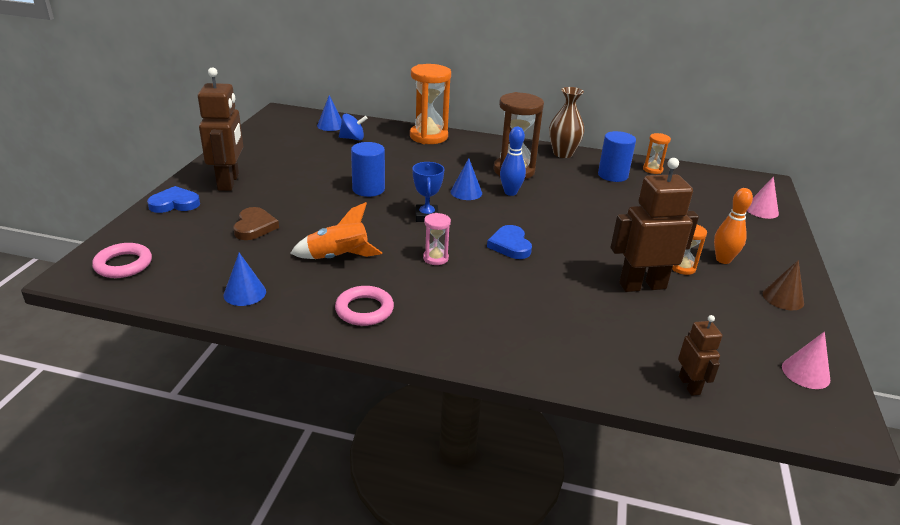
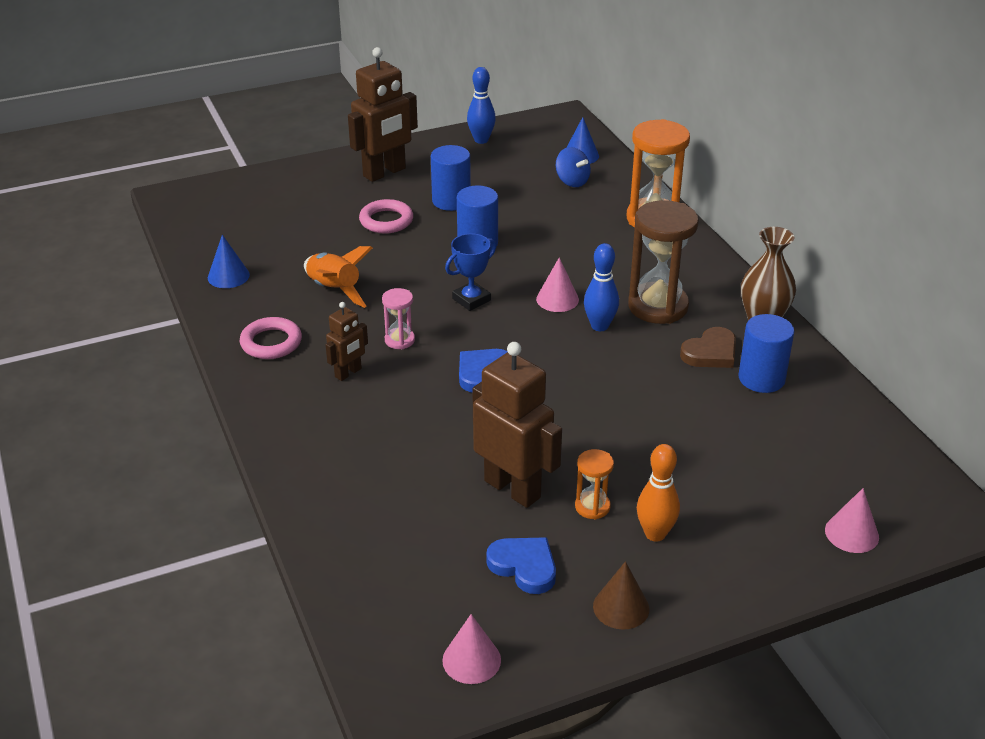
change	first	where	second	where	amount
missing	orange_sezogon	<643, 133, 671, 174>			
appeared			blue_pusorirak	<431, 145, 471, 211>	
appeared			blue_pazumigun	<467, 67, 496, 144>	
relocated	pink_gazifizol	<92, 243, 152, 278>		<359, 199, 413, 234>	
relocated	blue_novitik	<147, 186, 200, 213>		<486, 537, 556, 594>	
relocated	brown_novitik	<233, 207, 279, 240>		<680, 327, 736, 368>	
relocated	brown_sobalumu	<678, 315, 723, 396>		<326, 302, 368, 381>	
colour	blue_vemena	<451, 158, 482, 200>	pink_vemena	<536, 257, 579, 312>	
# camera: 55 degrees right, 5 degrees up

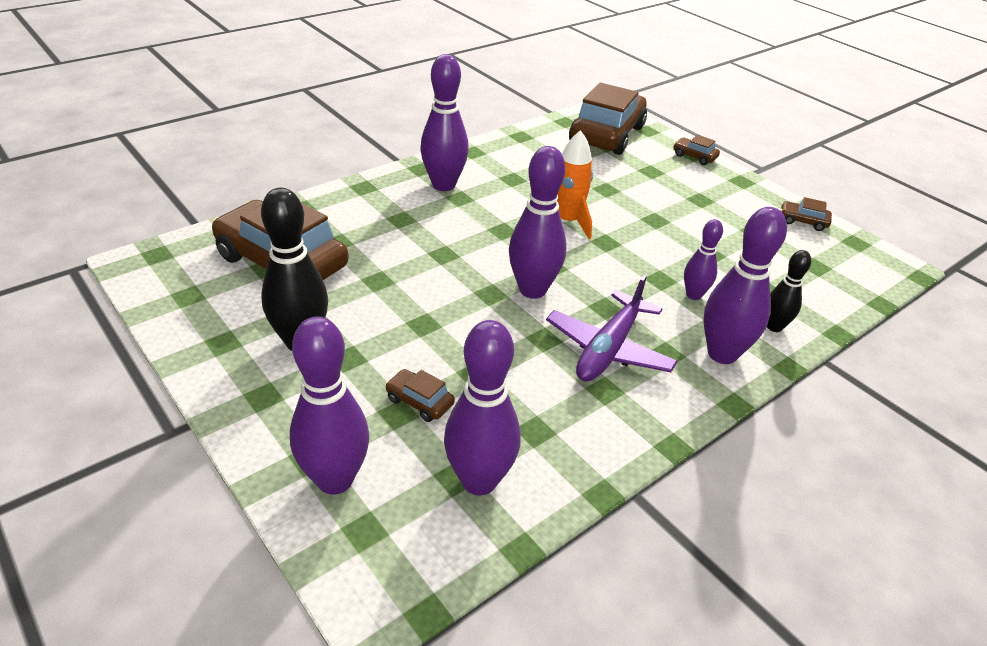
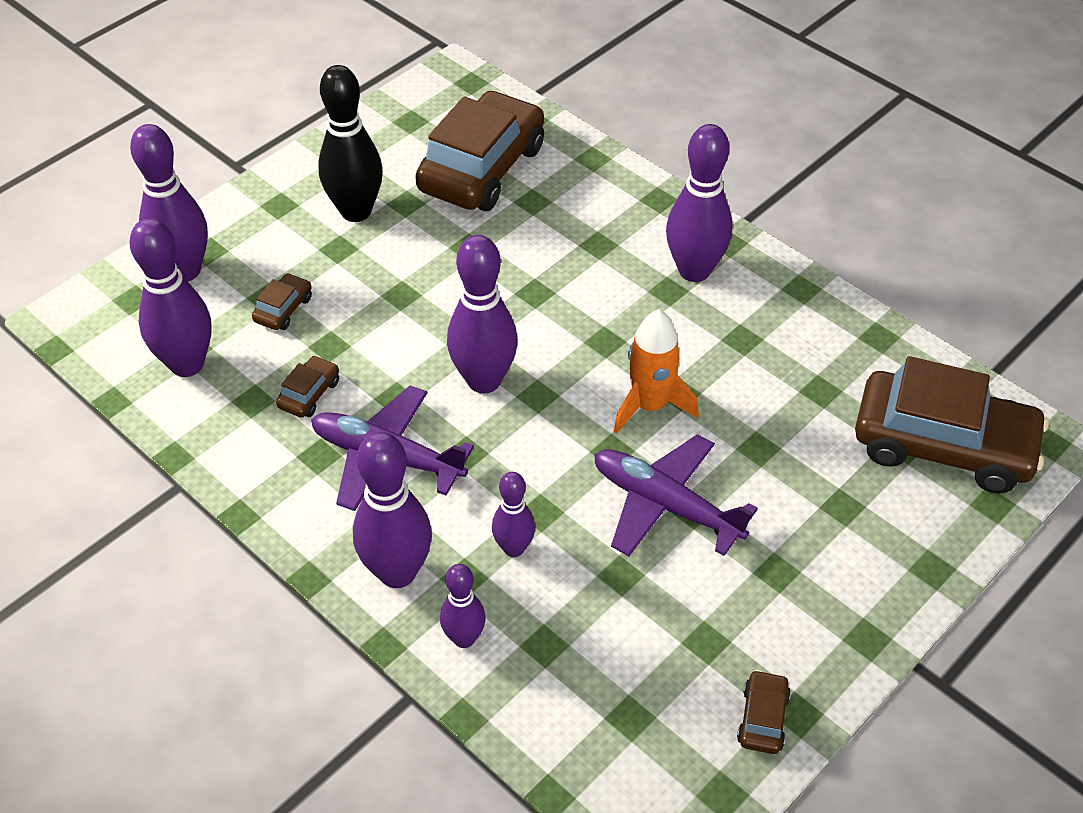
change	first	where	second	where	amount
appeared			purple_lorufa	<594, 434, 758, 556>	
relocated	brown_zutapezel	<673, 135, 720, 165>		<276, 356, 339, 418>	
colour	black_pazumigun	<767, 250, 811, 332>	purple_pazumigun	<440, 564, 486, 648>	
# camera: 85 degrees right, 10 degrees up

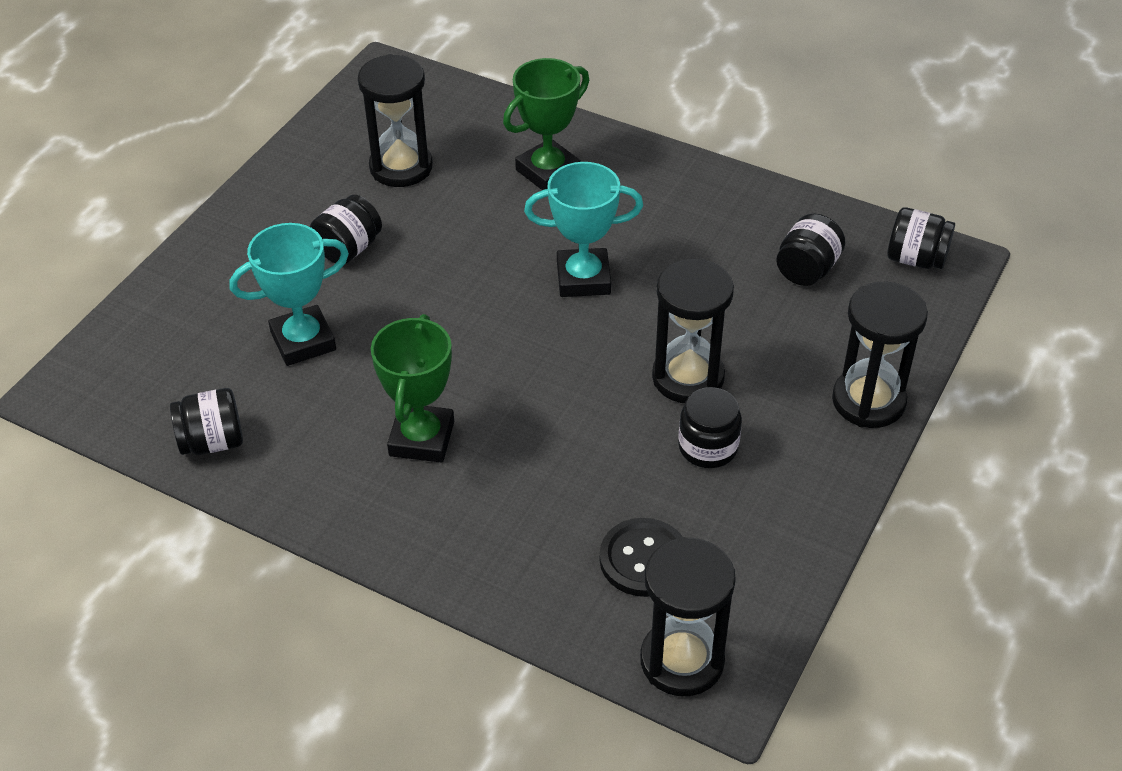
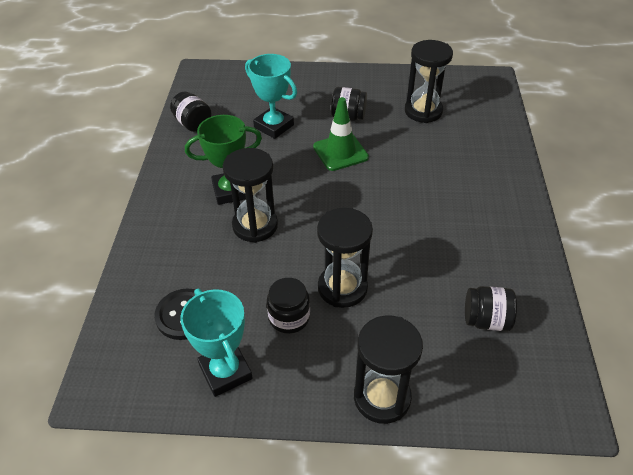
change	first	where	second	where	amount
missing	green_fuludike	<503, 58, 589, 190>			
missing	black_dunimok	<887, 207, 955, 269>			
appeared			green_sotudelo	<313, 97, 369, 171>	
relocated	turquoise_fuludike	<524, 162, 643, 297>		<180, 289, 253, 397>	
relocated	black_sezogon	<640, 537, 736, 696>		<223, 148, 278, 243>	
# camera: 65 degrees right, 0 degrees up

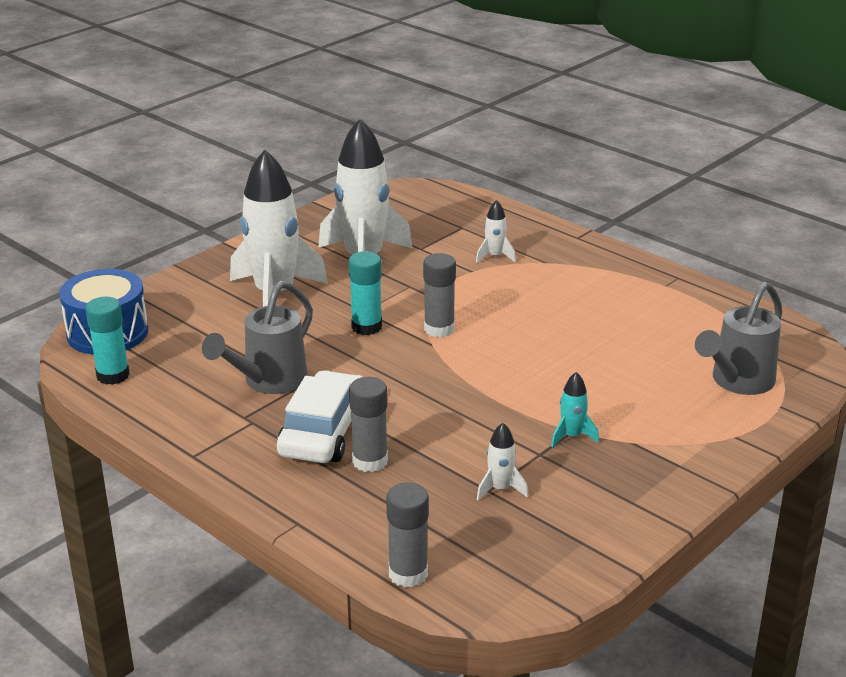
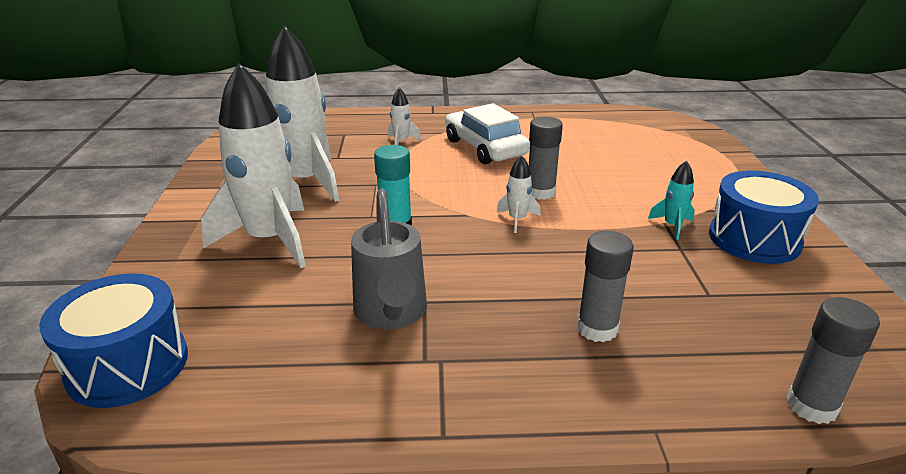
change	first	where	second	where	amount
missing	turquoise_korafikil	<86, 297, 130, 385>			
missing	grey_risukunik	<695, 282, 782, 395>			
appeared			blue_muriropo	<709, 170, 819, 264>	
relocated	white_zutapezel	<277, 370, 363, 463>		<445, 103, 530, 164>	
relocated	grey_korafikil	<423, 253, 456, 337>		<529, 116, 563, 200>	
relocated	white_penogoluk	<477, 423, 528, 500>		<497, 155, 541, 233>	
# camera: 45 degrees left, 0 degrees up

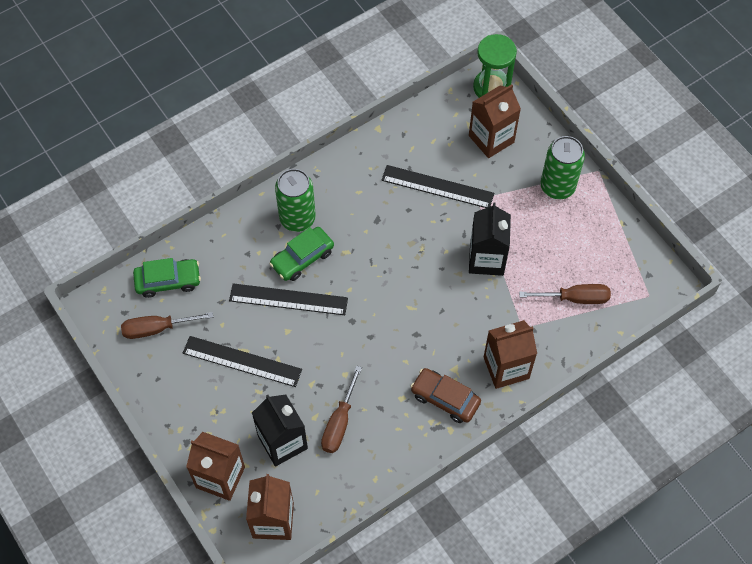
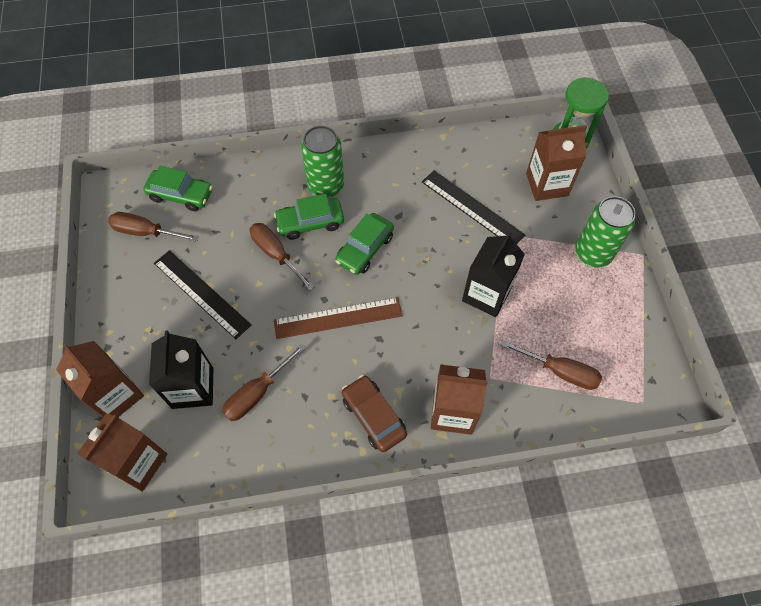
change	first	where	second	where	amount
appeared			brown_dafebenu	<274, 297, 403, 339>	
appeared			green_zutapezel	<335, 213, 394, 275>	
exchanged	black_dafebenu	<229, 283, 348, 315>	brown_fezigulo	<250, 223, 315, 290>	
# camera: 25 degrees right, 0 degrees up

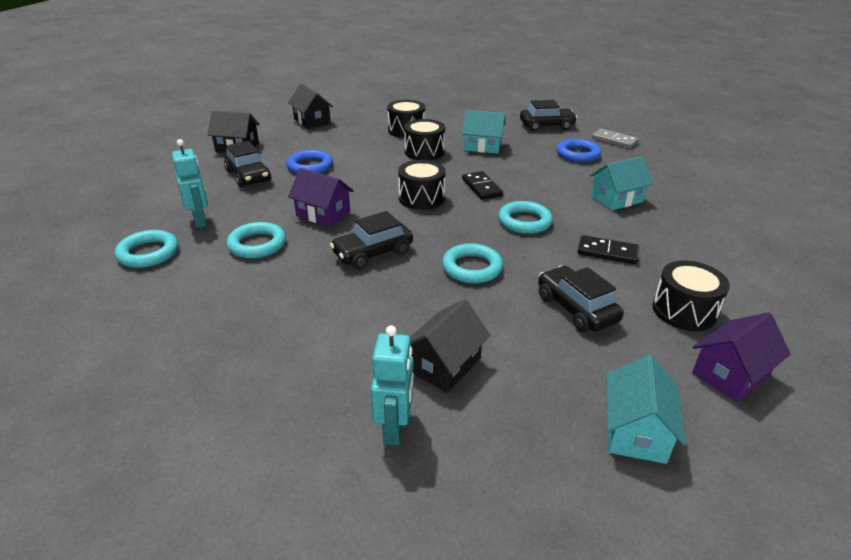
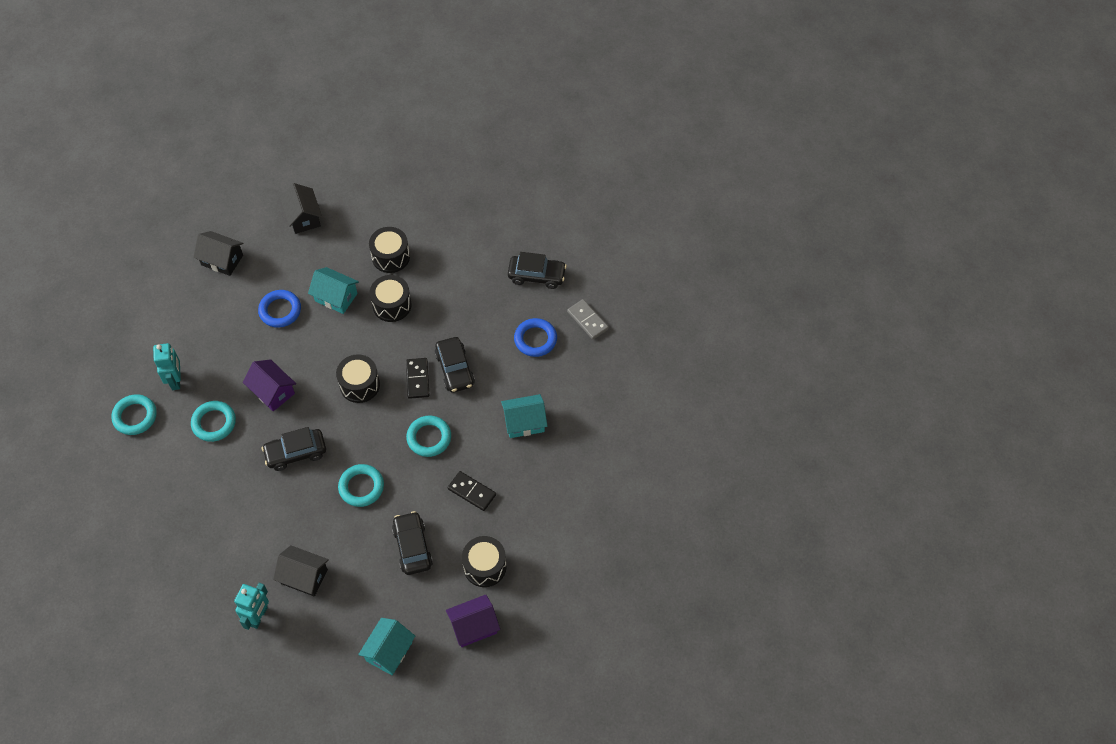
change	first	where	second	where	amount
relocated	black_zutapezel	<224, 141, 271, 188>		<435, 337, 475, 393>	
relocated	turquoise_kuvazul	<462, 110, 506, 154>		<308, 267, 359, 314>	
spun	black_kuvazul	<410, 299, 491, 393>		<273, 545, 329, 597>	60 degrees clockwise
# camera: 15 degrees right, 25 degrees up

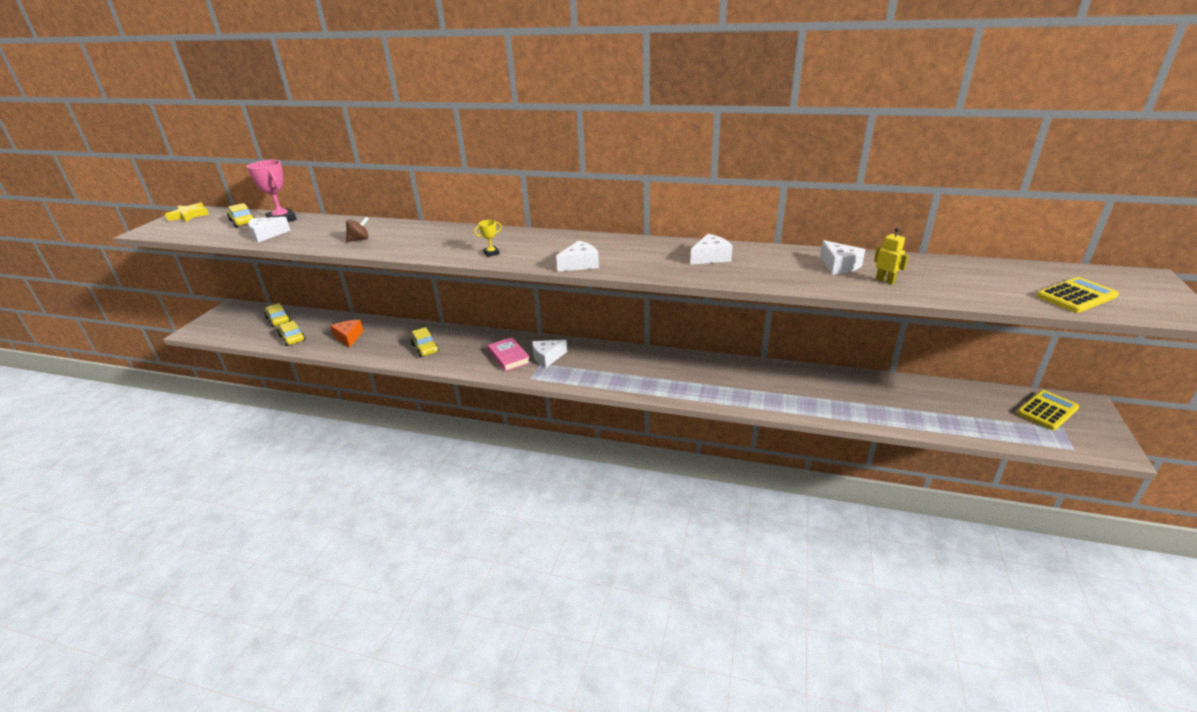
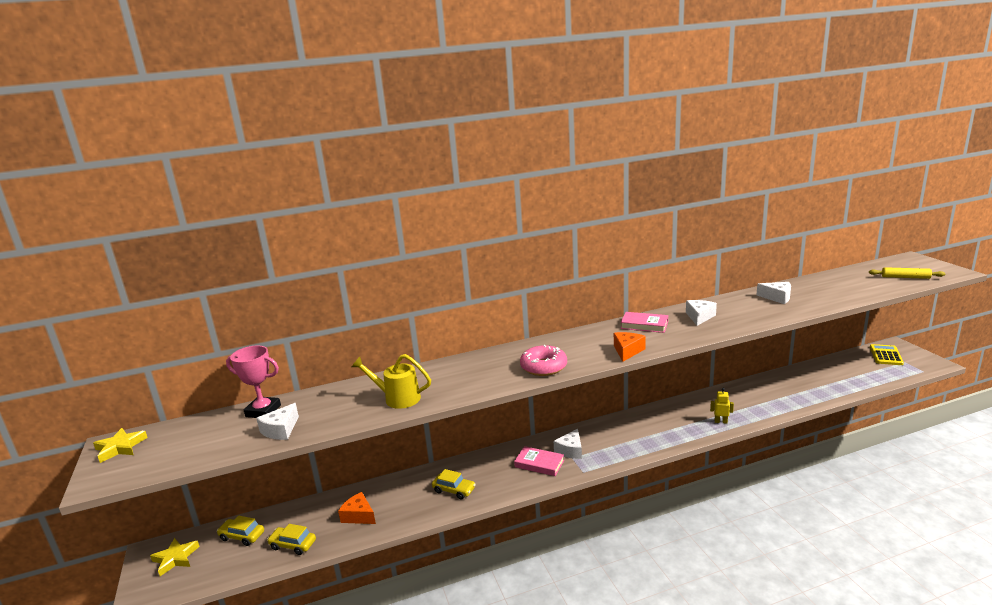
change	first	where	second	where	amount
missing	yellow_zutapezel	<227, 203, 255, 228>			
appeared			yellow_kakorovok	<150, 538, 200, 576>	
appeared			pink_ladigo	<621, 312, 668, 333>	
relocated	yellow_sobalumu	<874, 228, 909, 285>		<710, 388, 734, 423>	
exchanged	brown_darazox	<346, 217, 369, 242>	yellow_risukunik	<352, 354, 431, 409>	
exchanged	yellow_fuludike	<474, 220, 502, 257>	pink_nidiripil	<520, 345, 567, 376>	
exchanged	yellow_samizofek	<1036, 277, 1119, 313>	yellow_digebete	<869, 267, 945, 279>	
colour	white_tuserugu	<556, 240, 599, 272>	orange_tuserugu	<614, 332, 646, 362>	
# camera: 35 degrees left, 10 degrees down

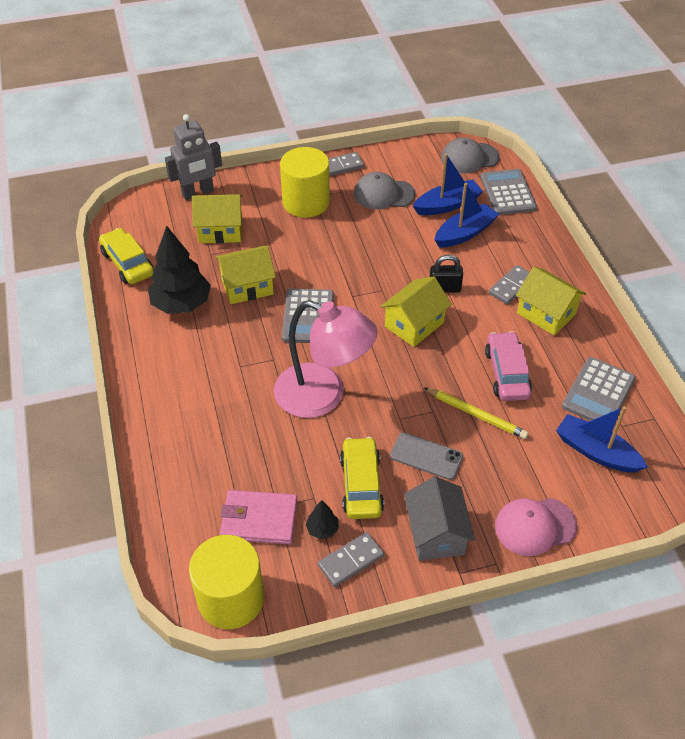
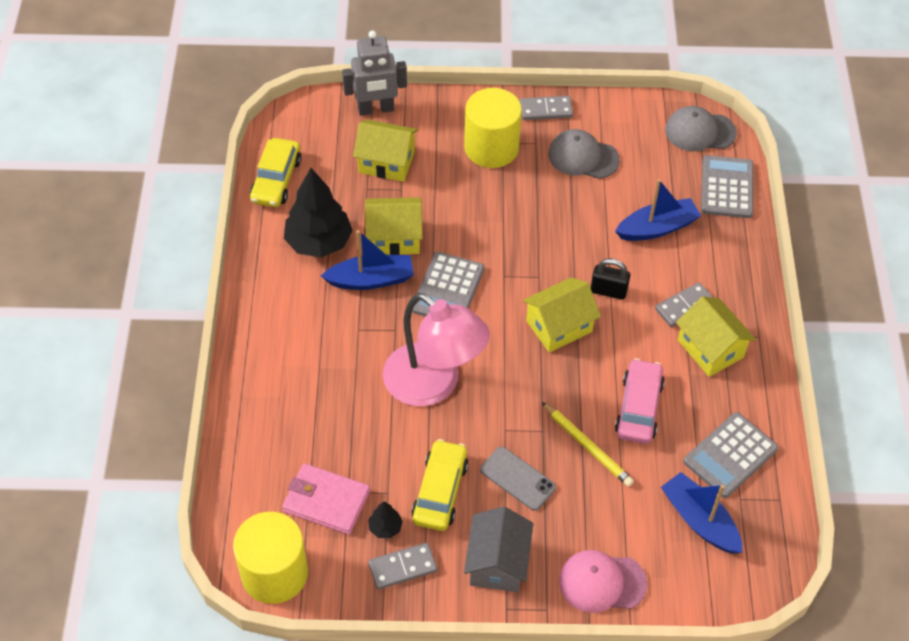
change	first	where	second	where	amount
relocated	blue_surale	<413, 154, 483, 215>		<321, 230, 414, 290>	
spun	yellow_zutapezel	<99, 228, 154, 284>		<250, 138, 301, 207>	150 degrees counterclockwise
# camera: 15 degrees right, 5 degrees up

